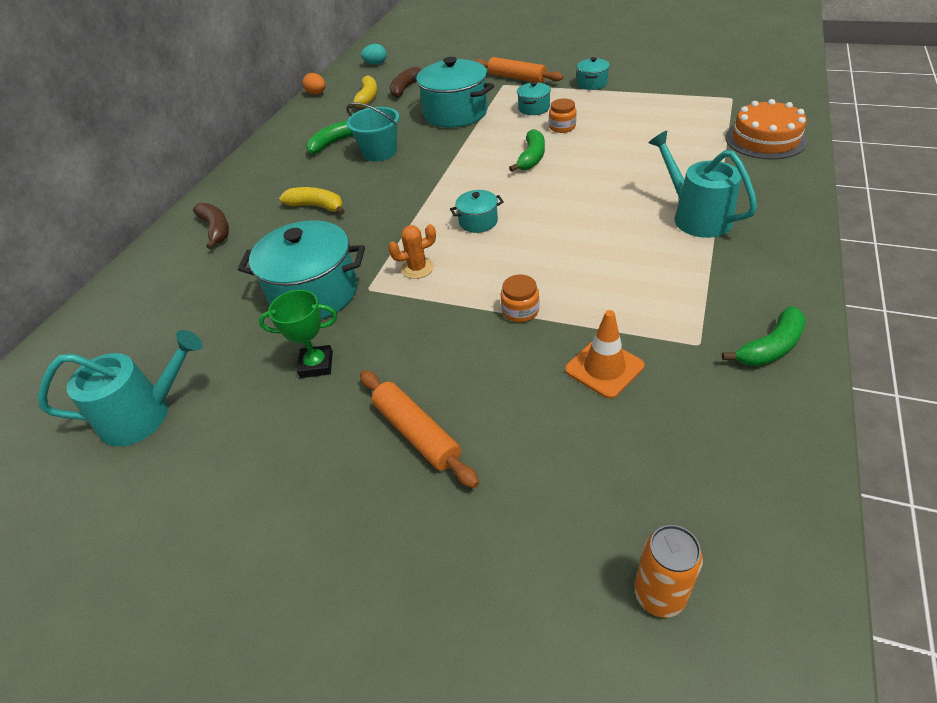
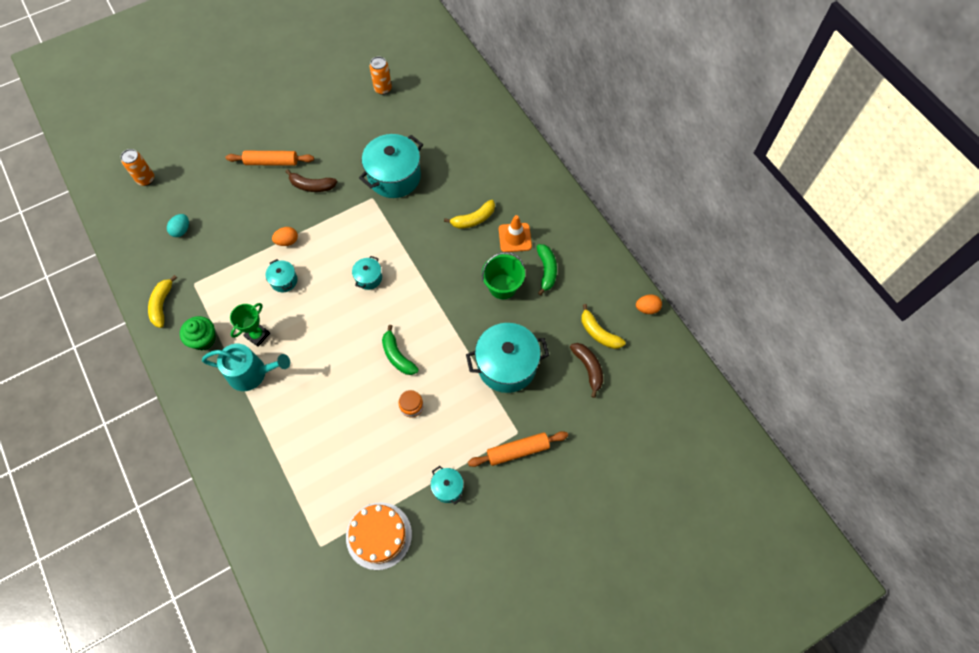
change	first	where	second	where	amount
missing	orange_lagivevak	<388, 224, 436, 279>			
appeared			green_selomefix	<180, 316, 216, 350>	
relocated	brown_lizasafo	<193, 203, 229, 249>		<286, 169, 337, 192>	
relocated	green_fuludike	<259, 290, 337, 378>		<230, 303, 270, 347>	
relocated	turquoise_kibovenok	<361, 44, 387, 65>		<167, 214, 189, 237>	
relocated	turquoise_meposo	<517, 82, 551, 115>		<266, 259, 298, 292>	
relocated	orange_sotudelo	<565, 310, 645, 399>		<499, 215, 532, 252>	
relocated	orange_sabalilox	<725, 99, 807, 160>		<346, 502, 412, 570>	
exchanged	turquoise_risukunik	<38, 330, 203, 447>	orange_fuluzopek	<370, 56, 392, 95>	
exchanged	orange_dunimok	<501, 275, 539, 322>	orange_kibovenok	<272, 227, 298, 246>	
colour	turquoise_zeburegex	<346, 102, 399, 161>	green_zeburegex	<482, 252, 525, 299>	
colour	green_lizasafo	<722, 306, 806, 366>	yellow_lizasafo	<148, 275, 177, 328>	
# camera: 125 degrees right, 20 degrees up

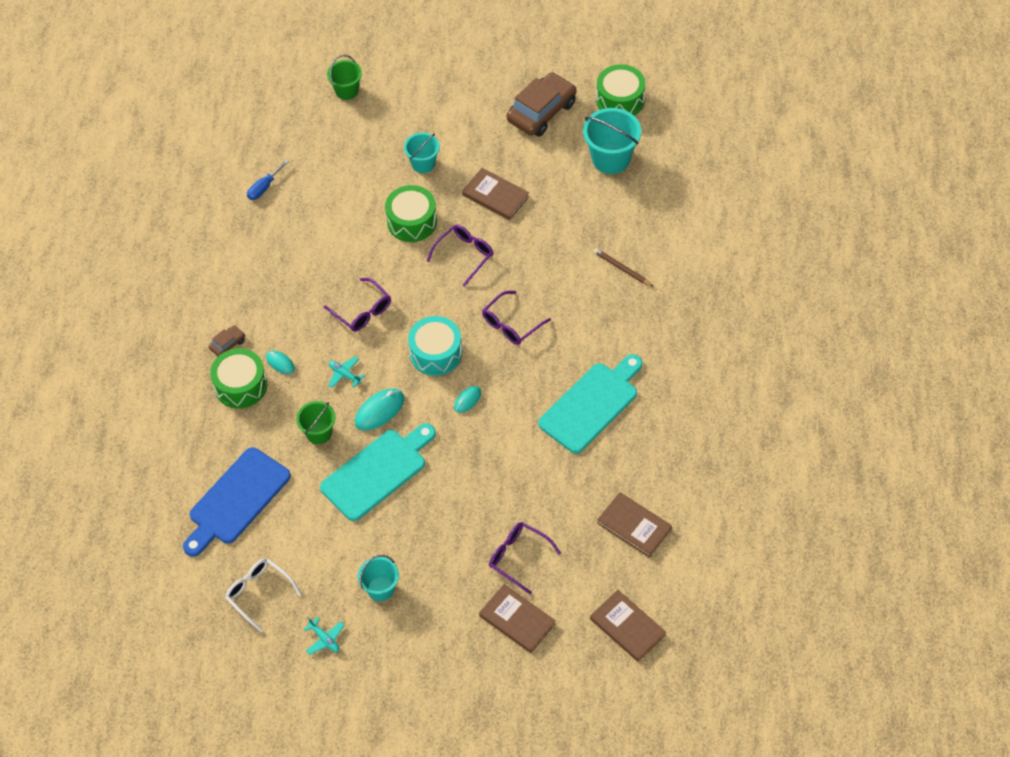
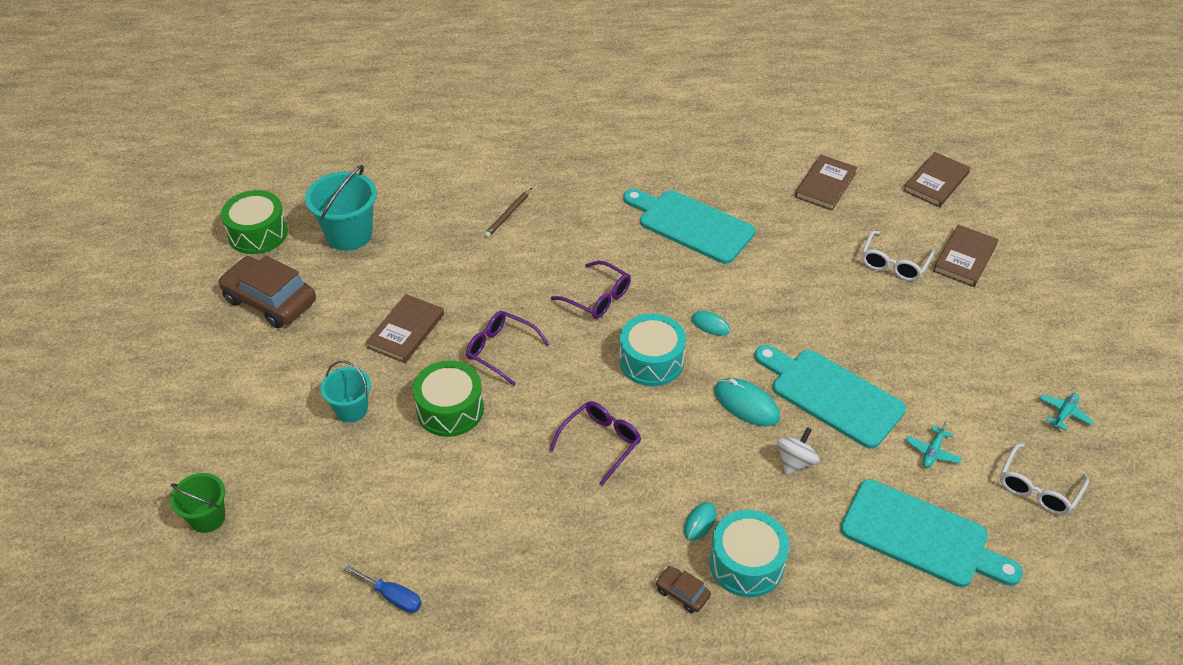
change	first	where	second	where	amount
missing	turquoise_zeburegex	<358, 555, 399, 601>			
relocated	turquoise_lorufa	<328, 356, 364, 388>		<906, 421, 962, 468>	
exchanged	green_zeburegex	<296, 401, 335, 444>	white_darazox	<777, 427, 819, 475>	
colour	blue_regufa	<183, 447, 291, 557>	turquoise_regufa	<840, 479, 1023, 587>	
colour	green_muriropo	<210, 348, 267, 409>	turquoise_muriropo	<710, 510, 789, 597>	
colour	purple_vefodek	<489, 522, 561, 594>	white_vefodek	<862, 231, 934, 281>	
# camera: 100 degrees left, 10 degrees down

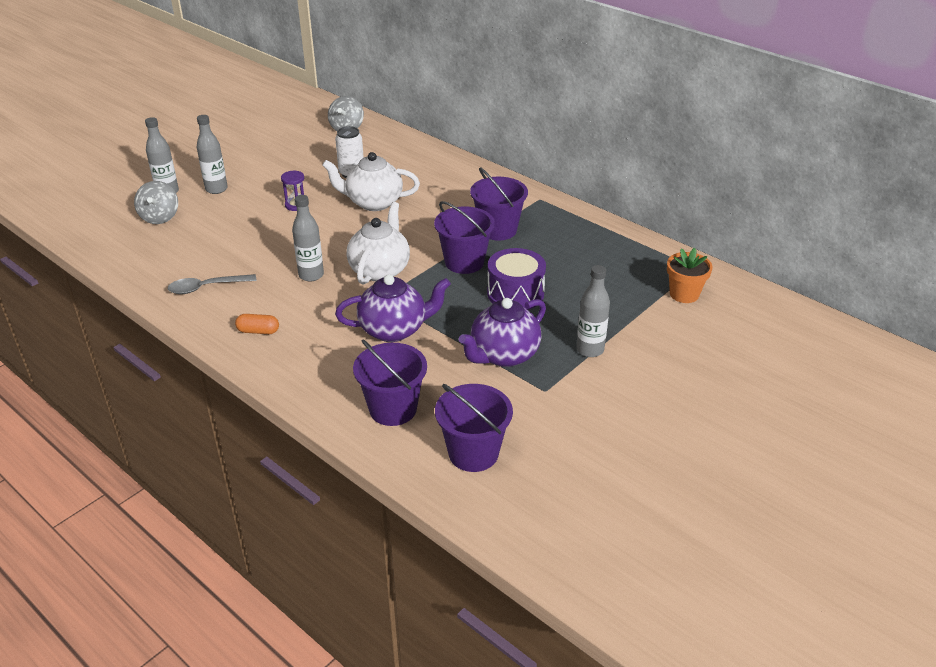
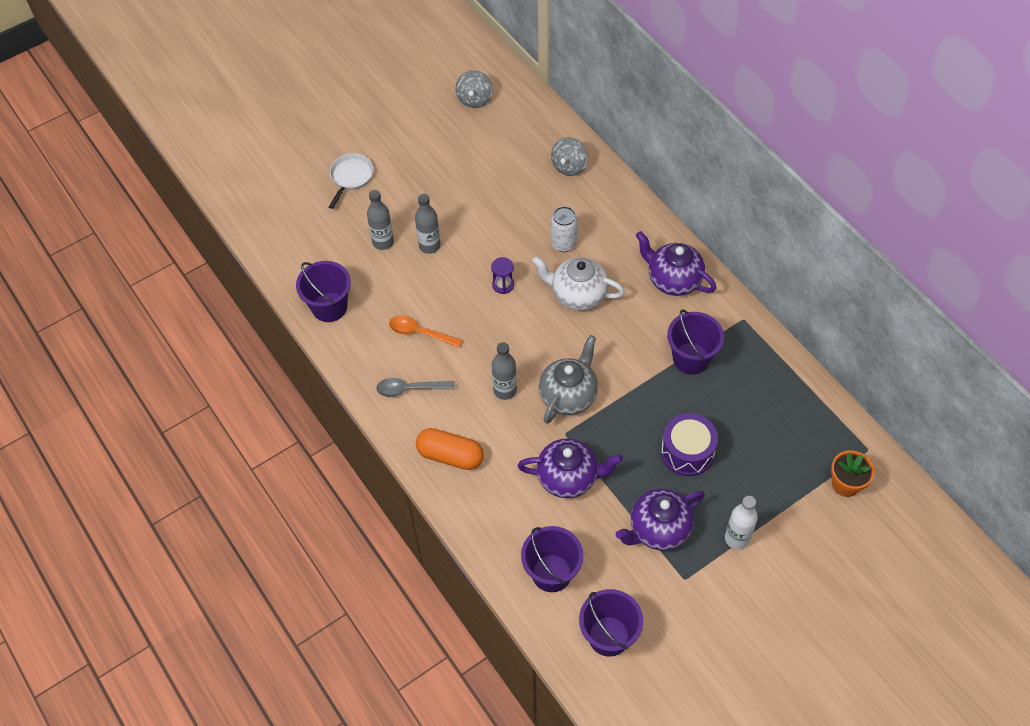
change	first	where	second	where	amount
appeared			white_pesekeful	<329, 153, 374, 209>	
appeared			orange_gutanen	<389, 316, 463, 348>	
appeared			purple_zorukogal	<636, 231, 717, 296>	
relocated	grey_darazox	<134, 181, 178, 224>		<455, 70, 493, 108>	
relocated	purple_zeburegex	<434, 201, 495, 274>		<296, 261, 351, 322>	
colour	white_zorukogal	<346, 202, 410, 285>	grey_zorukogal	<539, 335, 598, 424>	
colour	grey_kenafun	<576, 265, 610, 357>	white_kenafun	<725, 496, 758, 549>	
size	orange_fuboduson	<235, 314, 279, 334>		<416, 428, 484, 470>	x1.81
# camera: 15 degrees right, 20 degrees up

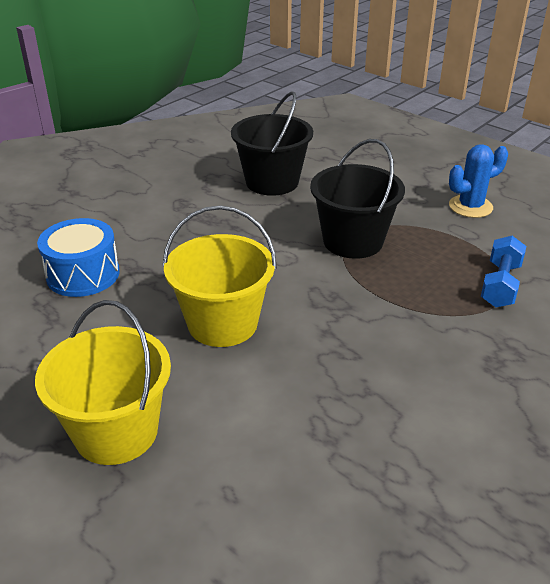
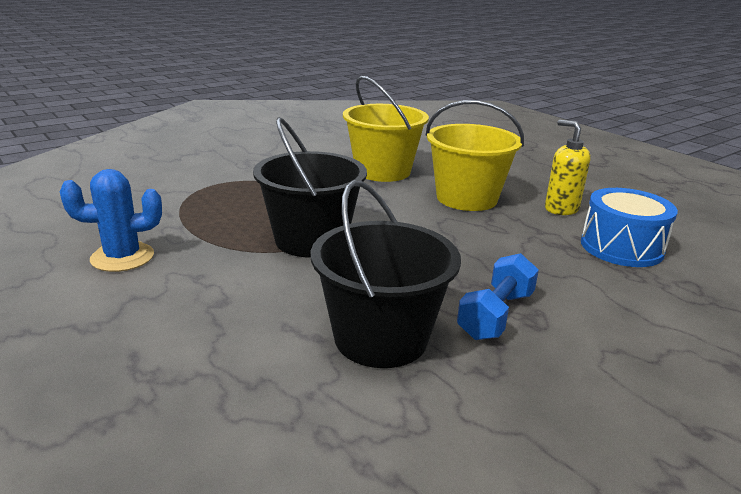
change	first	where	second	where	amount
appeared			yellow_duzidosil	<545, 120, 591, 215>	
relocated	yellow_zeburegex	<35, 300, 171, 465>		<343, 76, 429, 182>	
relocated	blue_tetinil	<481, 236, 526, 308>		<457, 253, 539, 340>	
# camera: 170 degrees left, 10 degrees down

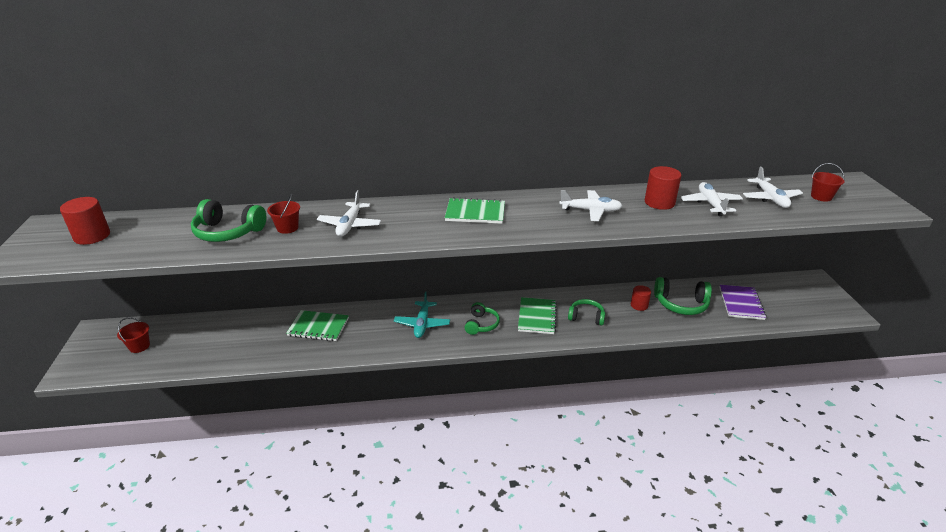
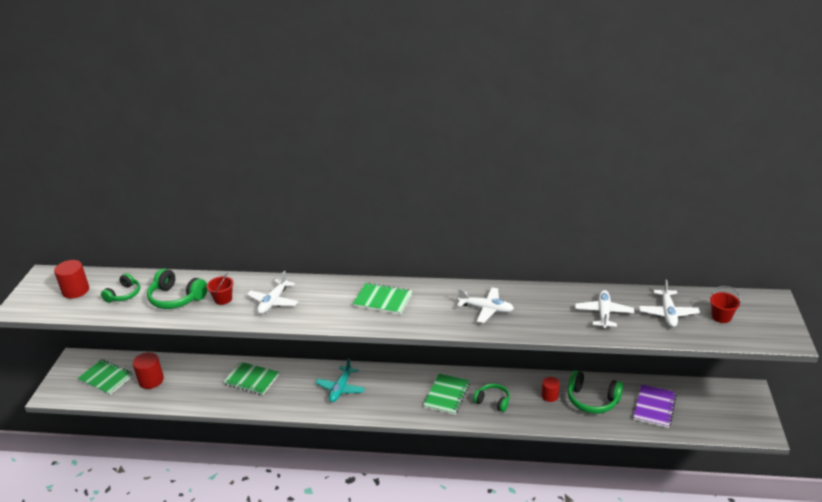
change	first	where	second	where	amount
relocated	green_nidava	<465, 302, 500, 335>		<101, 273, 140, 303>	
relocated	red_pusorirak	<645, 166, 681, 210>		<133, 352, 164, 389>	
exchanged	red_zeburegex	<117, 317, 150, 353>	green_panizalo	<77, 359, 133, 395>	
# camera: 15 degrees right, 0 degrees up

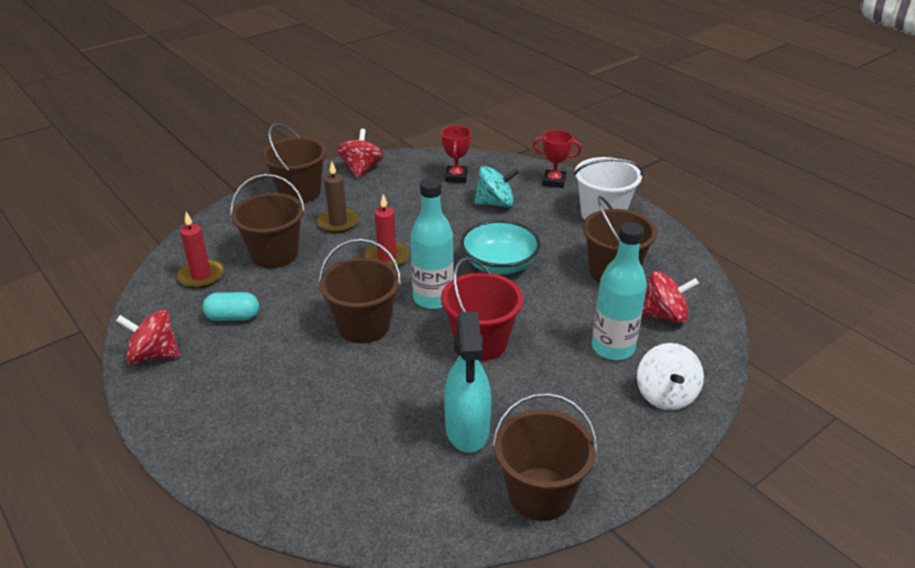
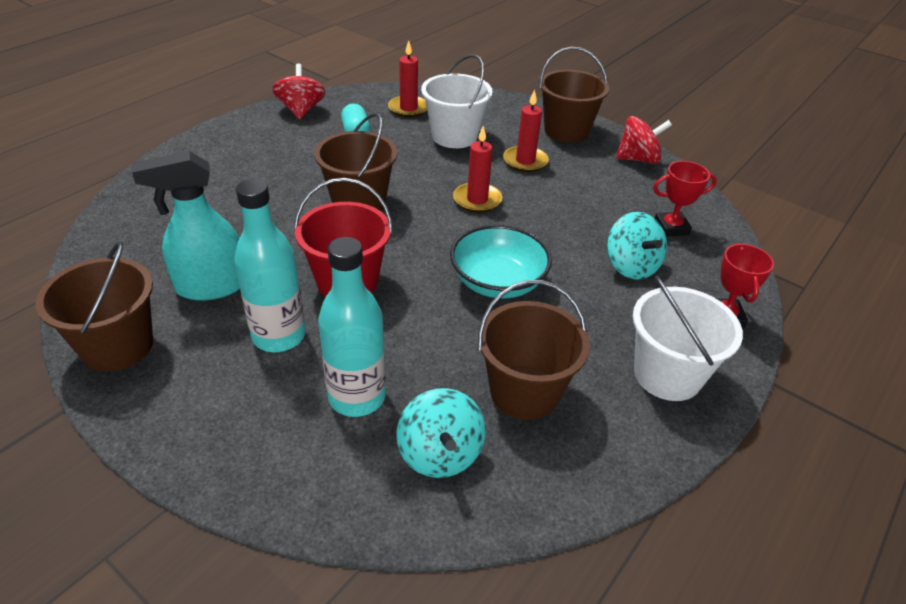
change	first	where	second	where	amount
missing	white_darazox	<637, 343, 704, 410>			
relocated	turquoise_kenafun	<411, 178, 454, 309>		<234, 179, 306, 352>	
colour	brown_zeburegex	<230, 174, 305, 268>	white_zeburegex	<421, 54, 493, 148>	
colour	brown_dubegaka	<317, 162, 359, 233>	red_dubegaka	<503, 90, 549, 172>	
colour	red_darazox	<642, 271, 699, 324>	turquoise_darazox	<397, 388, 486, 478>	
# camera: 75 degrees right, 5 degrees up

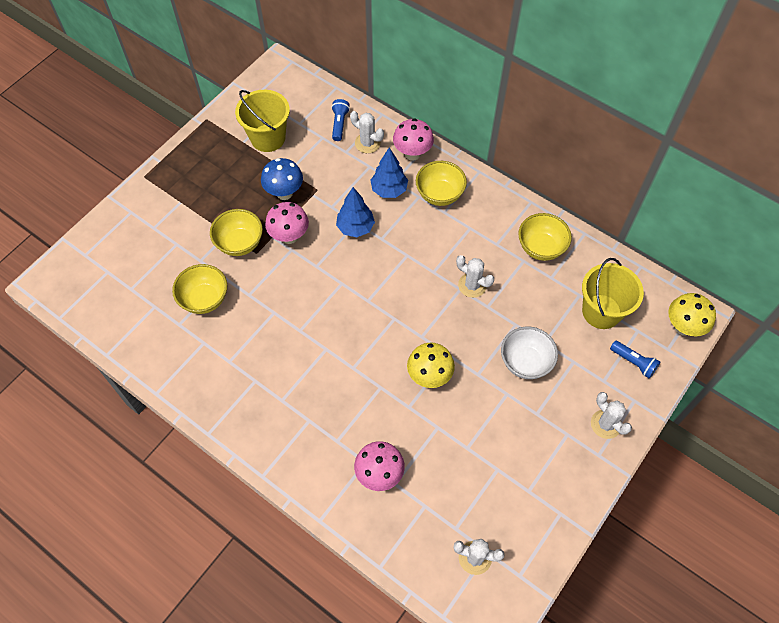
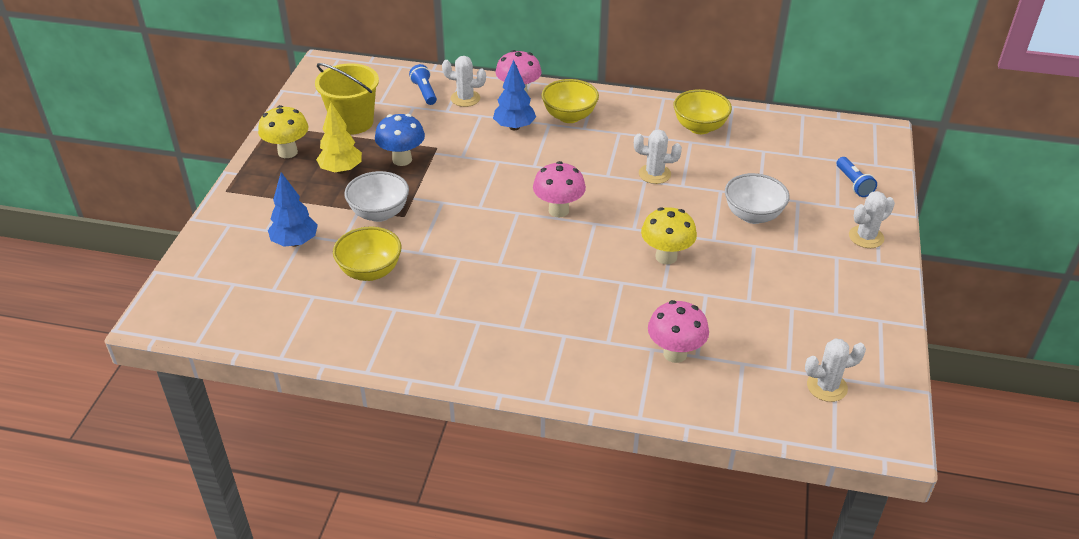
change	first	where	second	where	amount
missing	yellow_zeburegex	<582, 258, 644, 329>			
appeared			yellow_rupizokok	<316, 102, 362, 174>	
relocated	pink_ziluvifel	<265, 202, 309, 244>		<533, 161, 586, 217>	
relocated	blue_rupizokok	<336, 187, 375, 237>		<268, 172, 318, 247>	
relocated	yellow_ziluvifel	<668, 293, 716, 336>		<258, 105, 309, 158>	
colour	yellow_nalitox	<210, 209, 263, 256>	white_nalitox	<344, 171, 409, 222>	
spun	white_lagivevak	<591, 392, 632, 439>		<849, 191, 895, 248>	60 degrees counterclockwise
spun	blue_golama	<610, 340, 660, 379>		<837, 157, 877, 197>	60 degrees clockwise
# camera: 25 degrees left, 20 degrees down

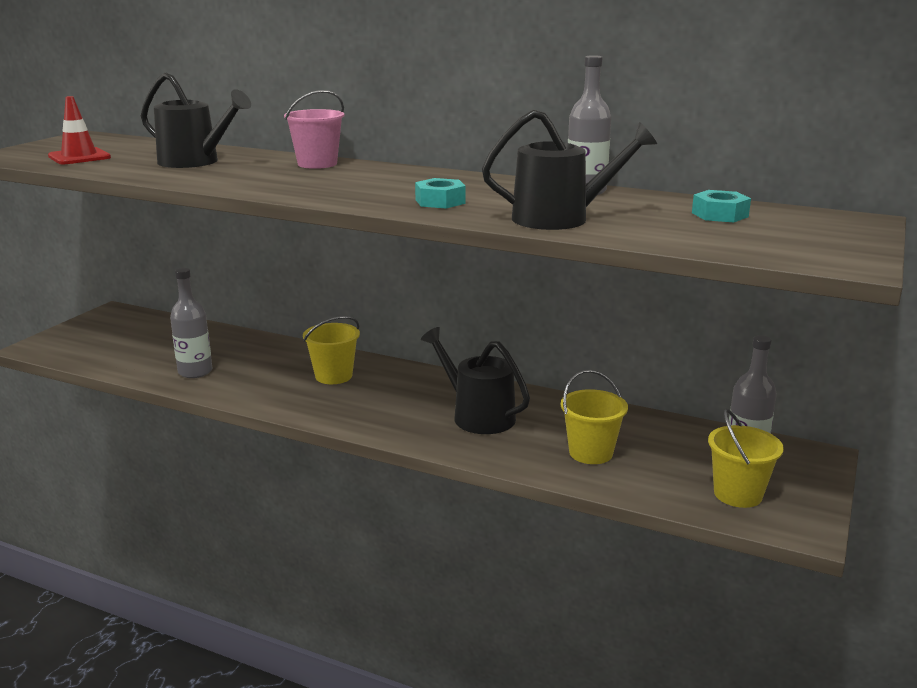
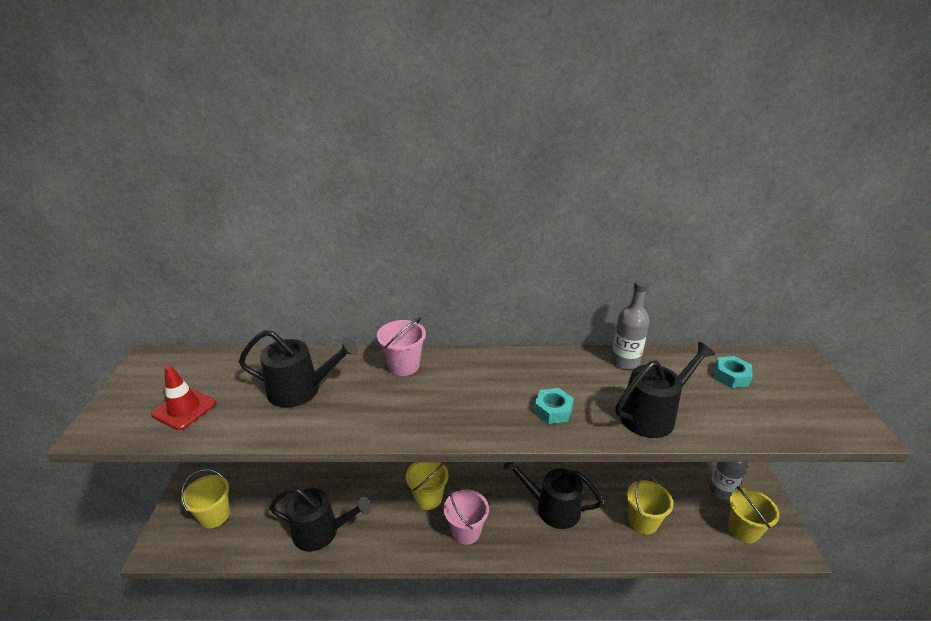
change	first	where	second	where	amount
appeared			yellow_zeburegex	<181, 469, 230, 528>	
appeared			pink_zeburegex	<443, 488, 489, 545>	
exchanged	grey_kenafun	<170, 268, 212, 378>	black_risukunik	<270, 487, 372, 551>	
# camera: 25 degrees left, 10 degrees up

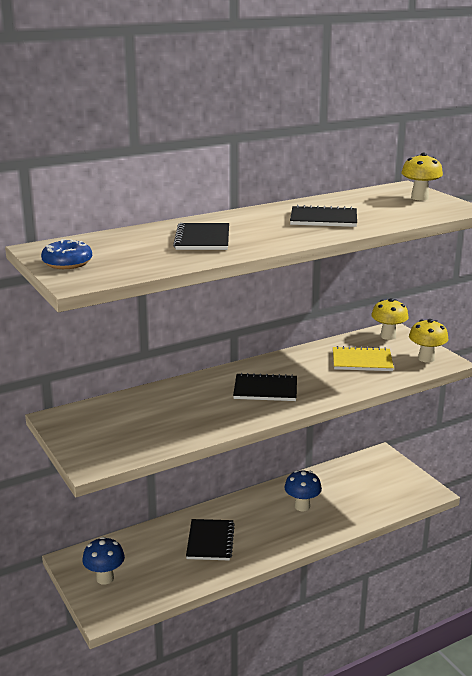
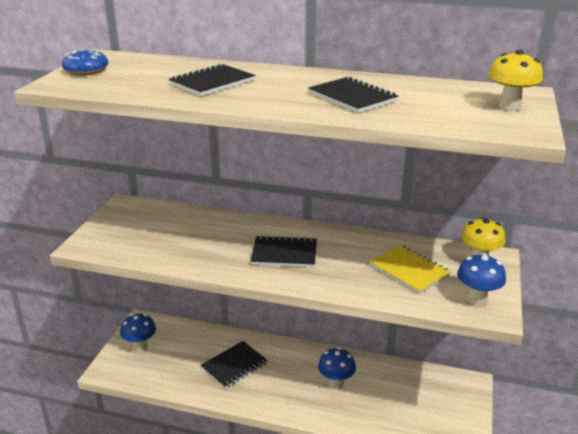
change	first	where	second	where	amount
colour	yellow_ziluvifel	<409, 319, 448, 363>	blue_ziluvifel	<457, 253, 506, 306>	
spun	black_panizalo	<233, 373, 297, 401>		<251, 235, 317, 267>	45 degrees counterclockwise
# camera: 45 degrees right, 5 degrees up

